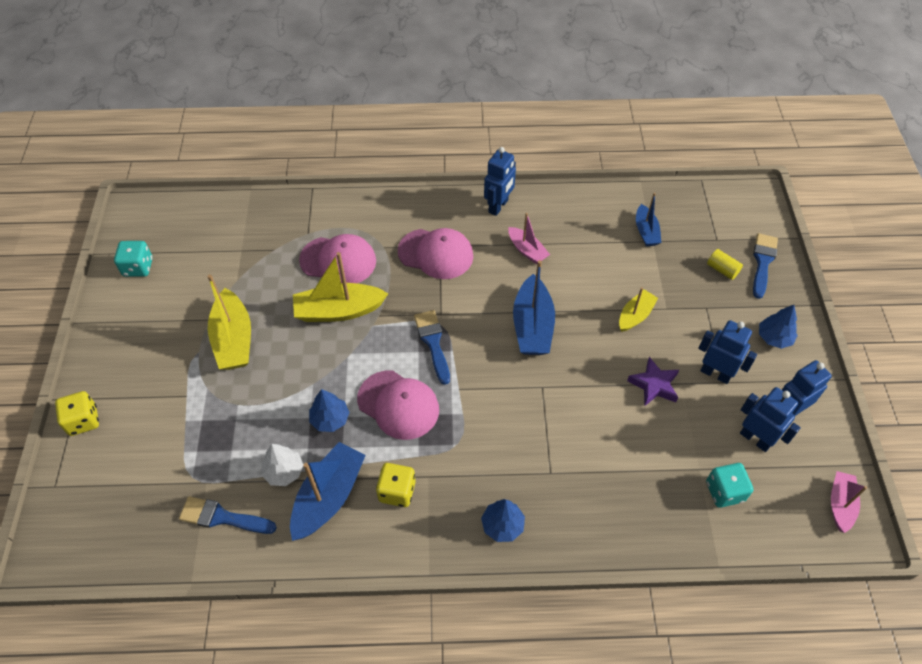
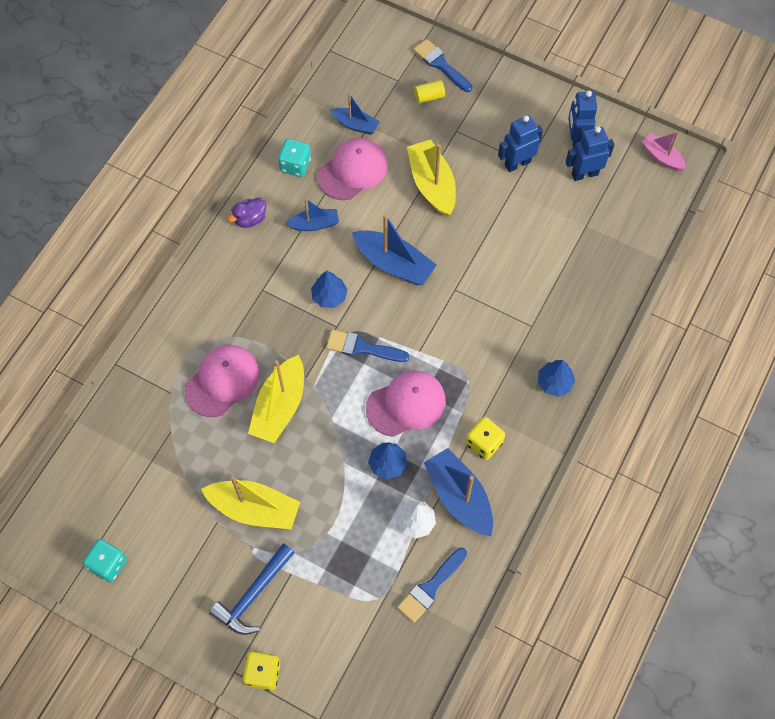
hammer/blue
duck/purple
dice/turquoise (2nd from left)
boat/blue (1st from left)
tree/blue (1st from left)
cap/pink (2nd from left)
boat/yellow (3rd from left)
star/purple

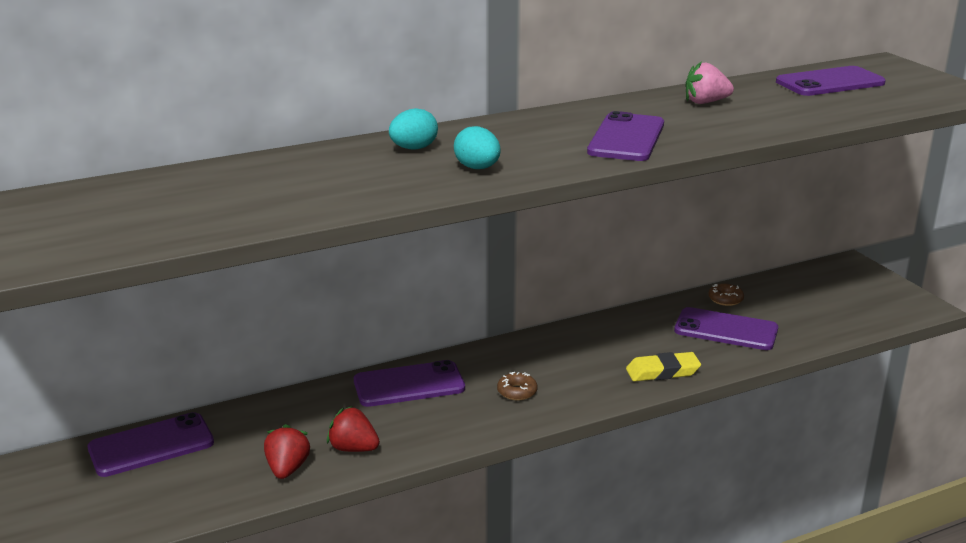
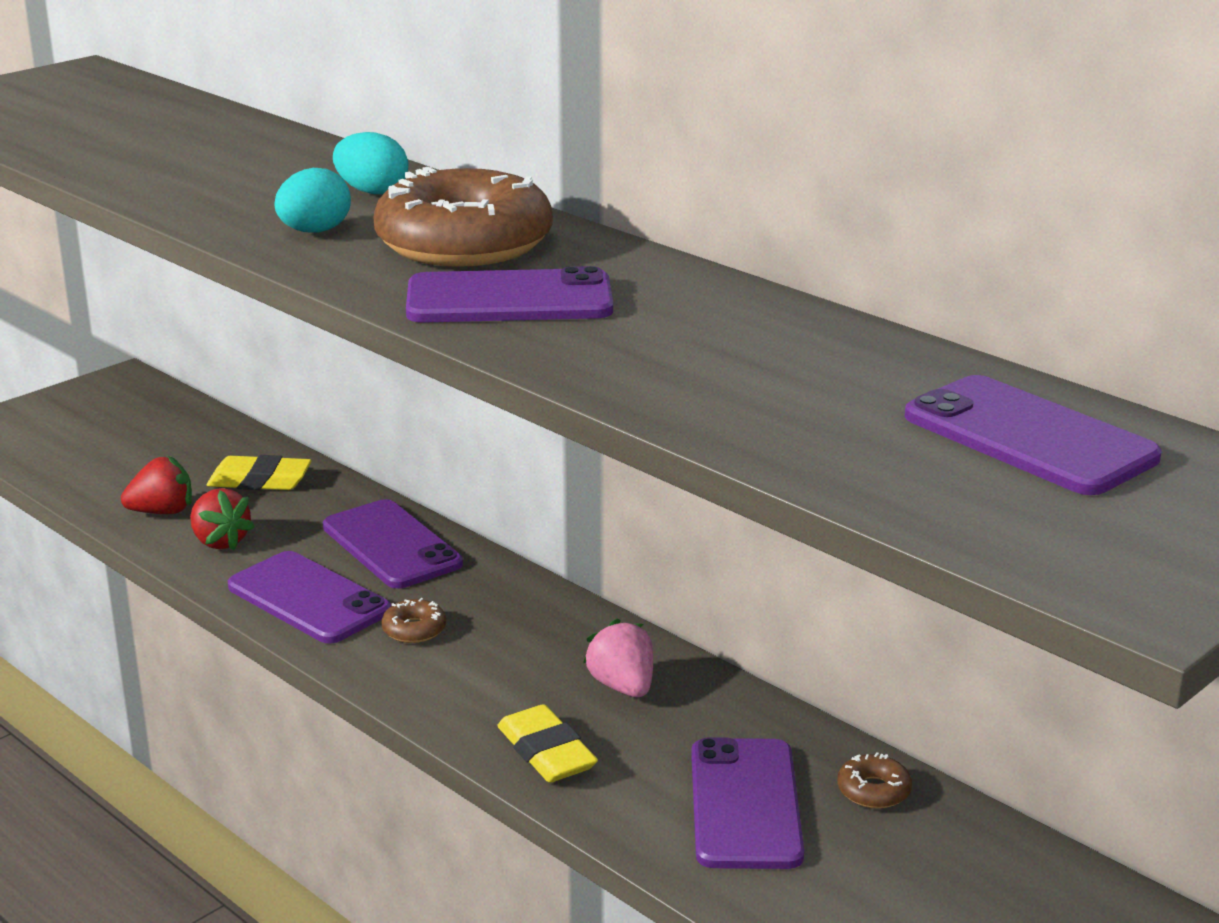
strawberry/red (2nd from left)
eraser/yellow (1st from left)
phone/purple (1st from left)
donut/brown (2nd from left)
strawberry/pink

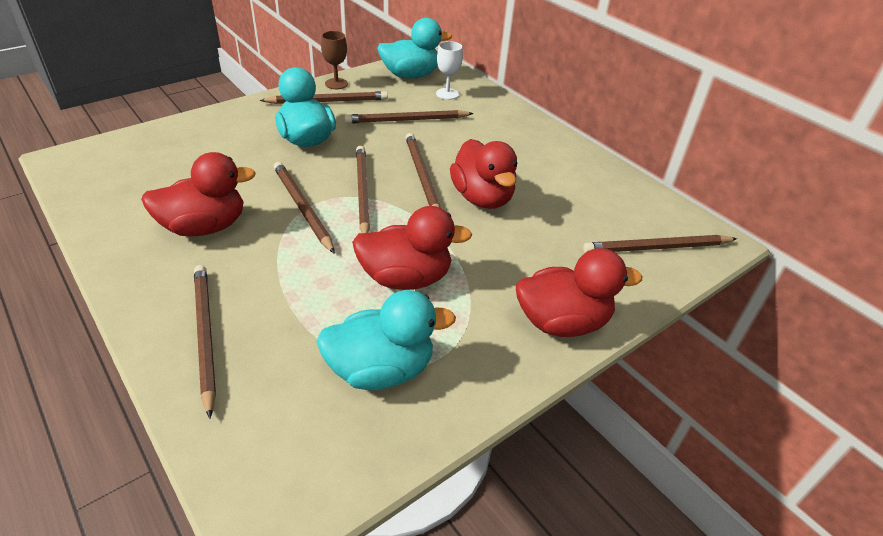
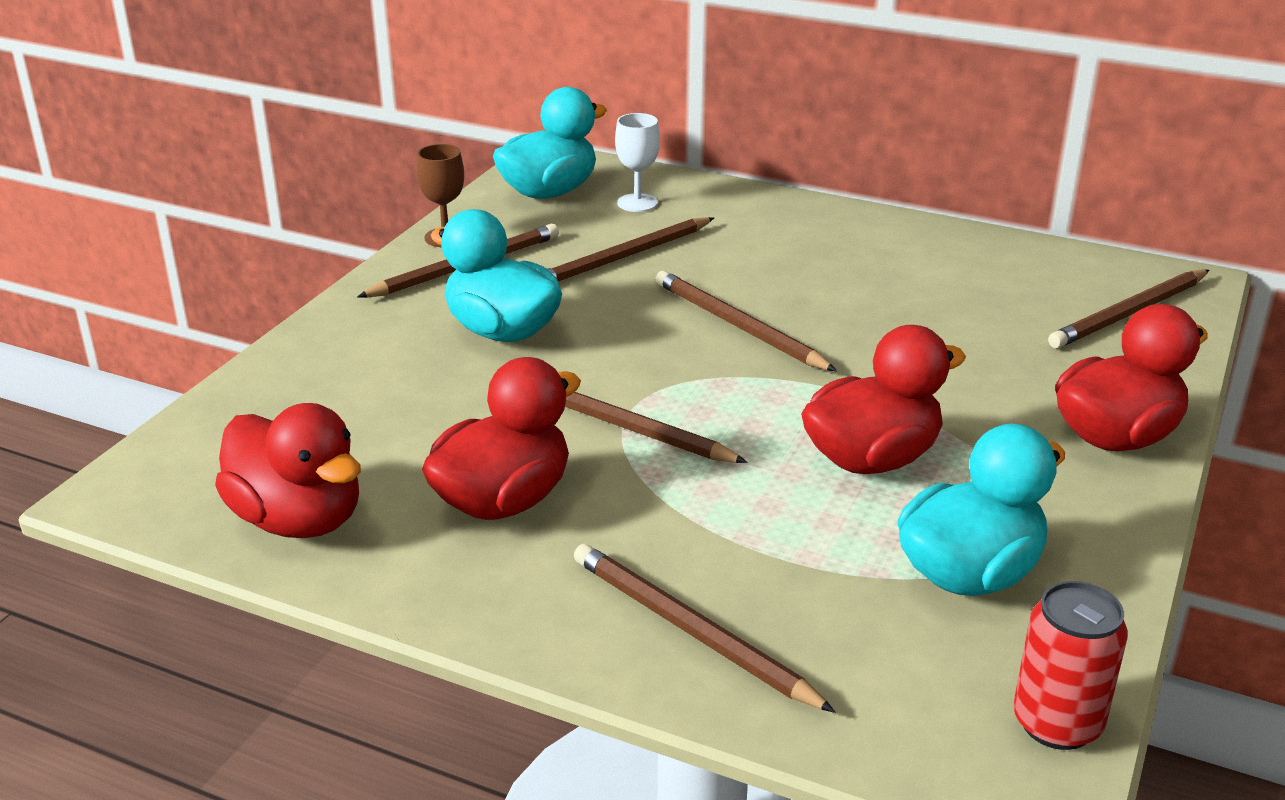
duck/red (1st from left)
can/red
pencil/brown (4th from left in the first image)

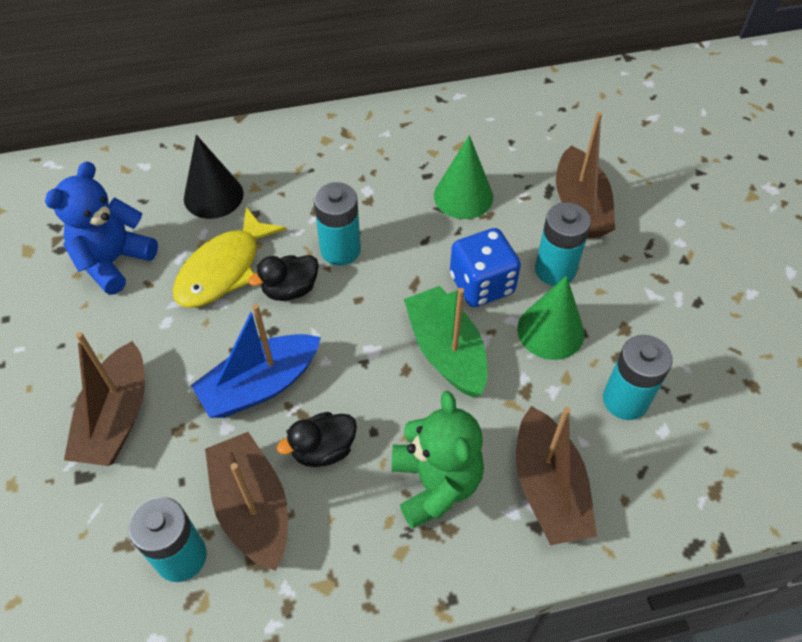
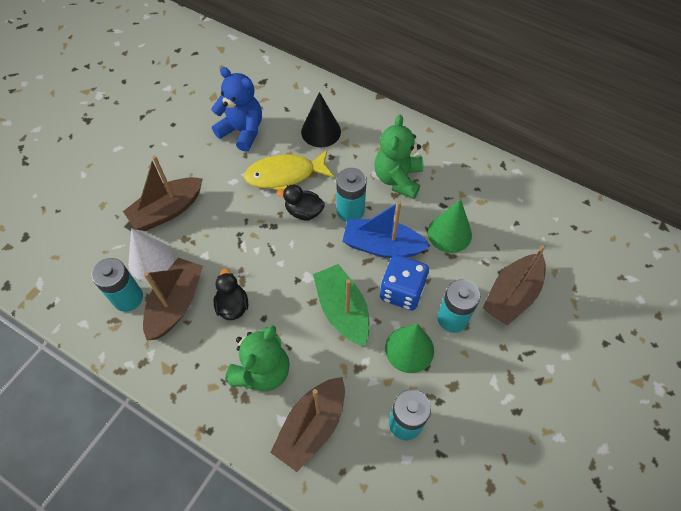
cone/white
teddy bear/blue
duck/black (1st from left)
boat/green
boat/blue
teddy bear/green (2nd from left)

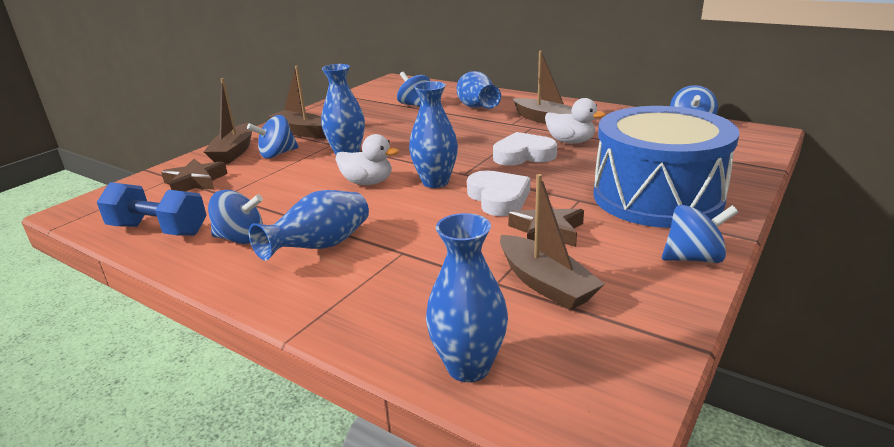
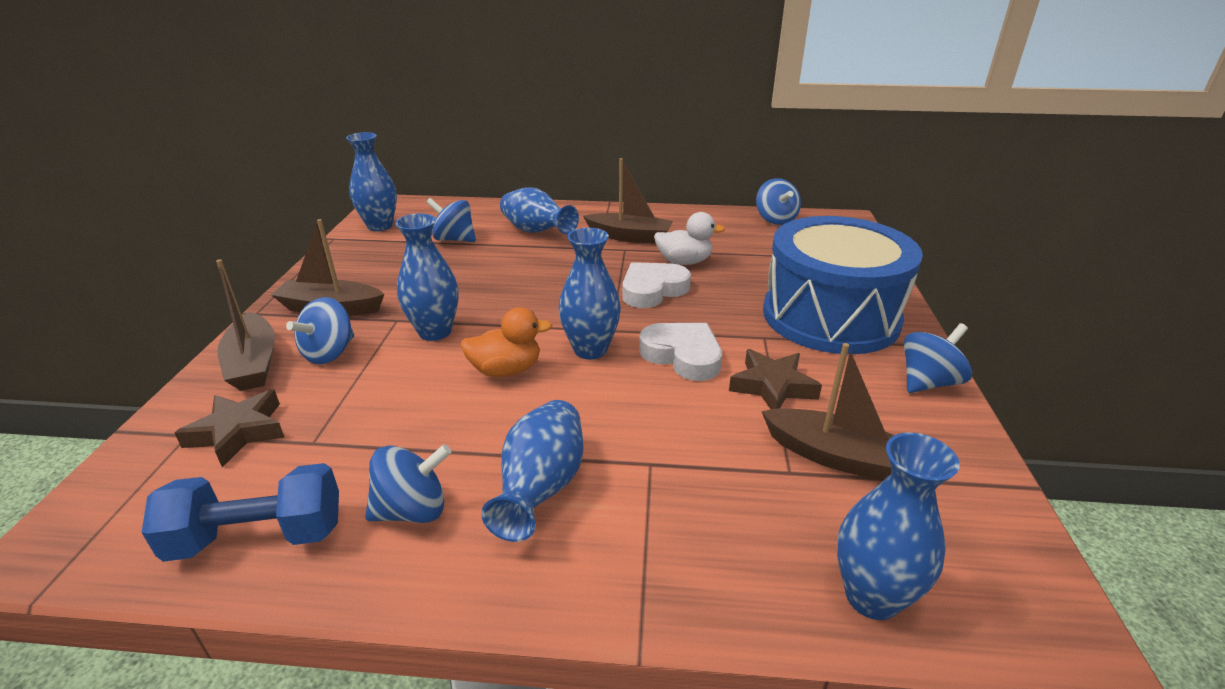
vase/blue (1st from left)
duck/orange

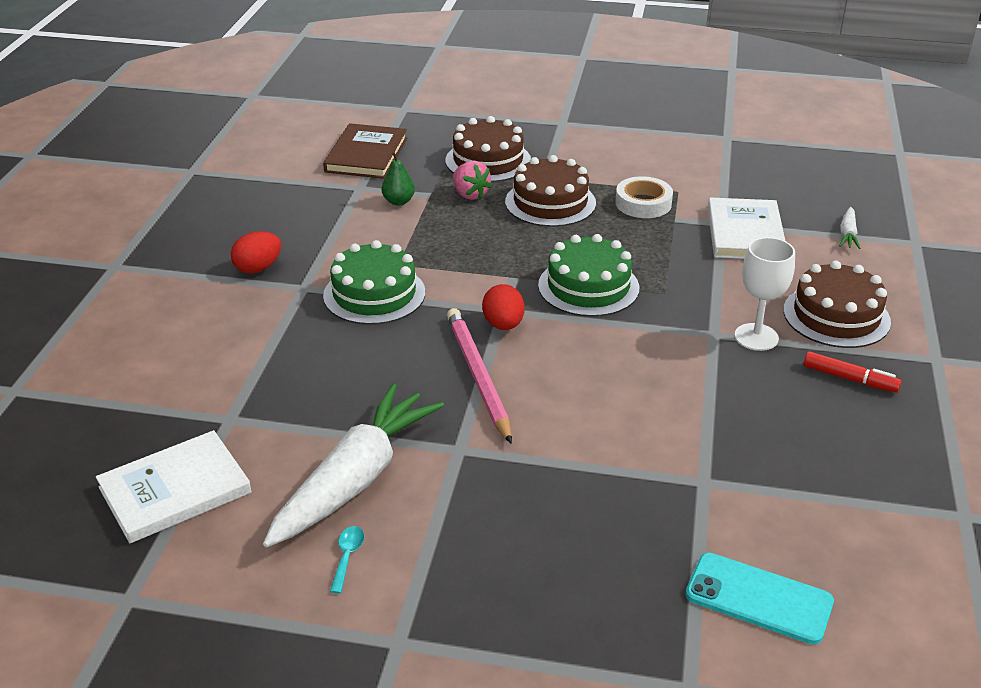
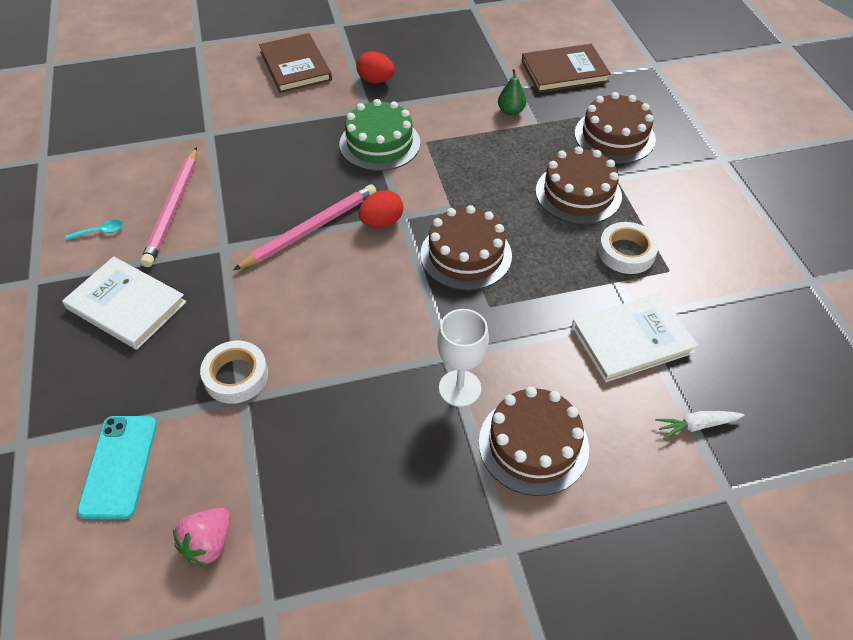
book/white (1st from left)
pencil/pink (1st from left)
strawberry/pink
tape/white (1st from left)
book/brown (1st from left)
cake/brown (1st from left)
marker/red

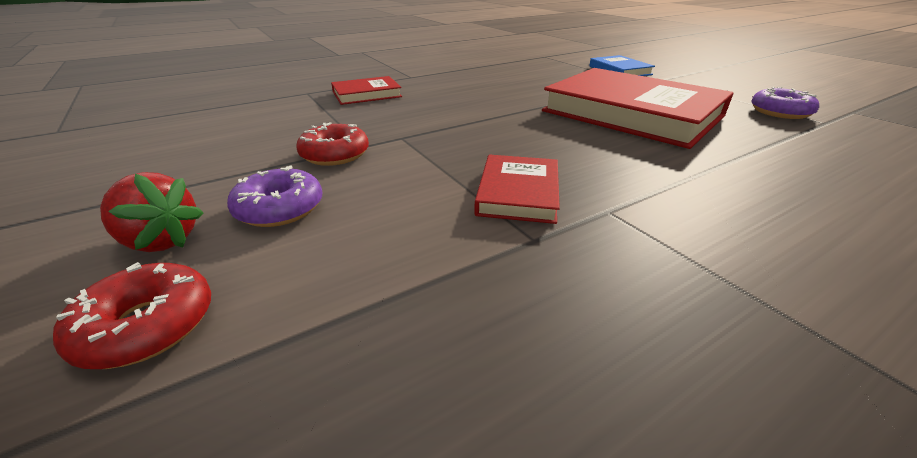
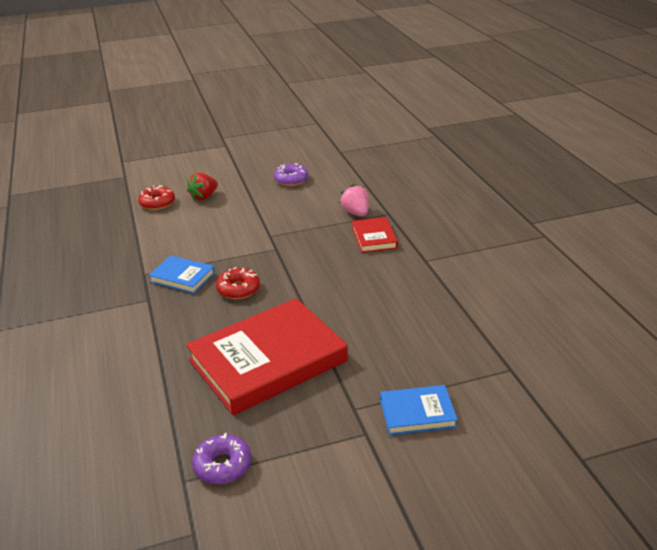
book/blue (1st from left)
donut/red (2nd from left)
donut/purple (2nd from left)
strawberry/pink

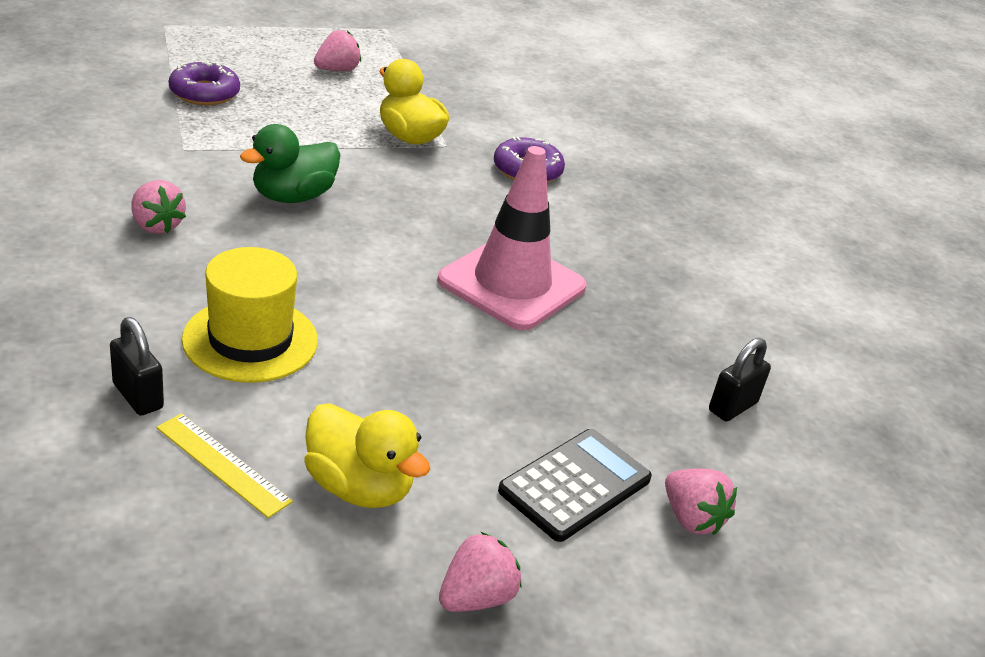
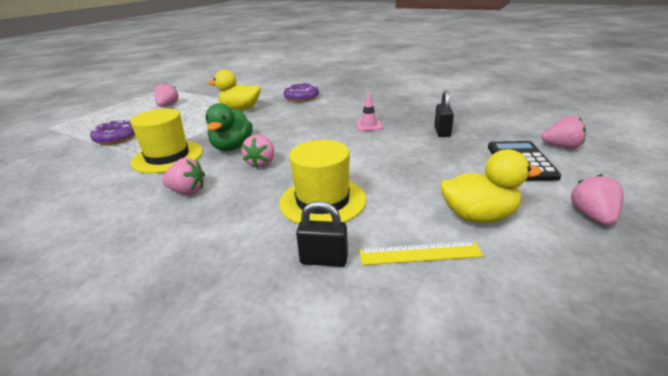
hat/yellow (1st from left)
strawberry/pink (3rd from left)
traffic cone/pink
padlock/black (2nd from left)

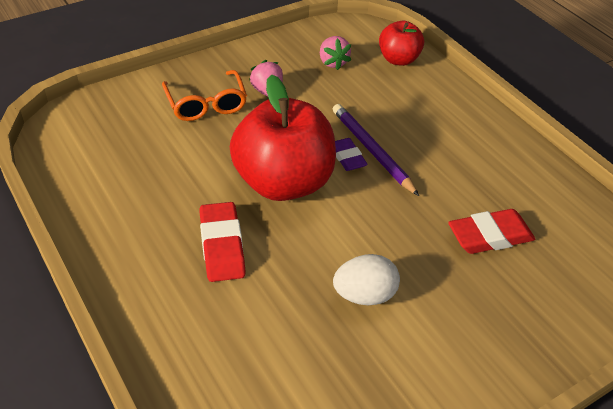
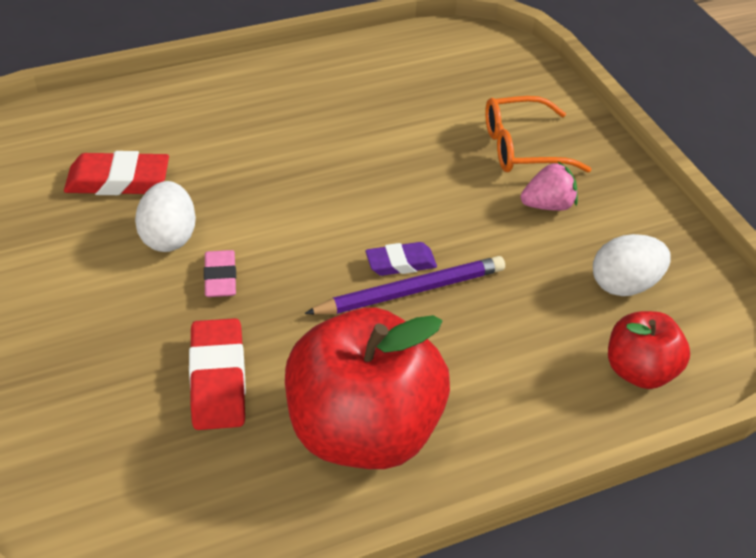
eraser/red (1st from left)
eraser/pink
apple/red (1st from left)
egg/white (2nd from left)

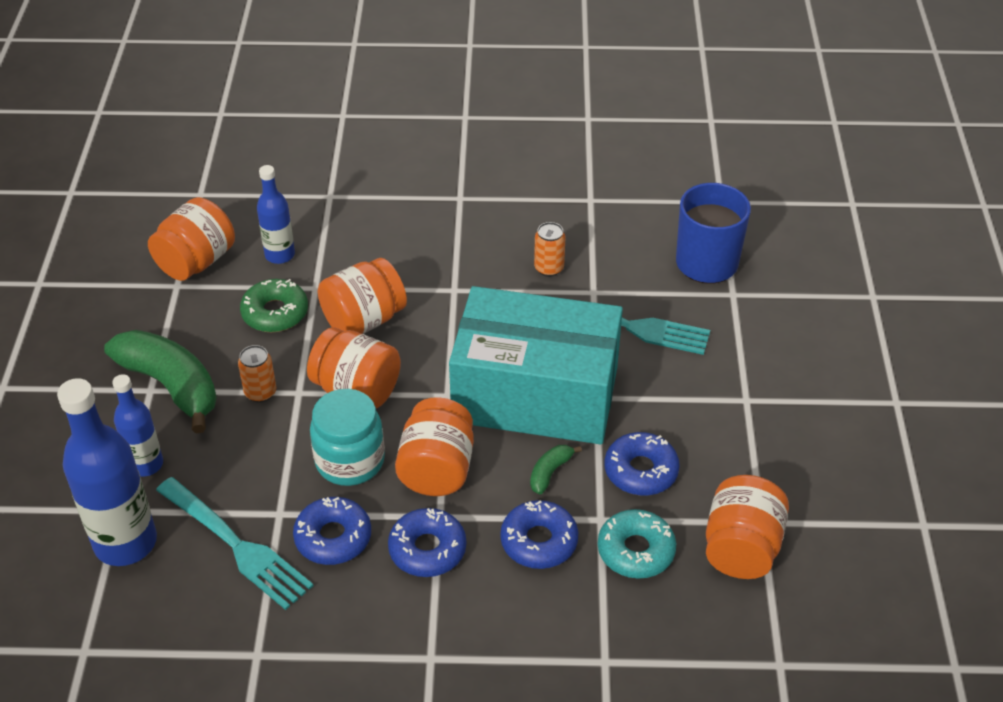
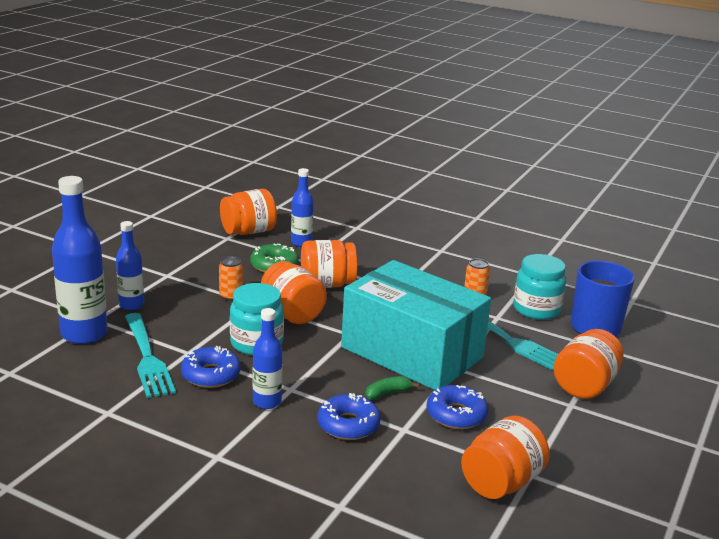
bottle/blue (3rd from left)
jar/turquoise (2nd from left)
jar/orange (5th from left)
banana/green (1st from left in the first image)
donut/turquoise

